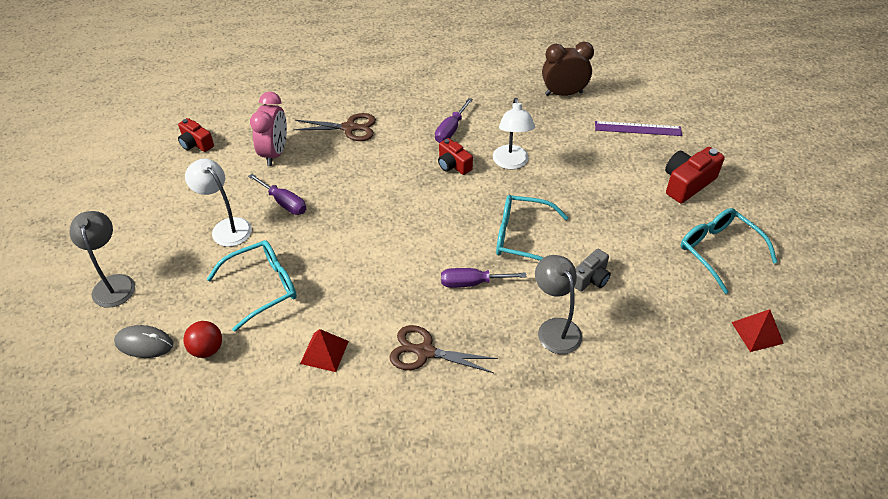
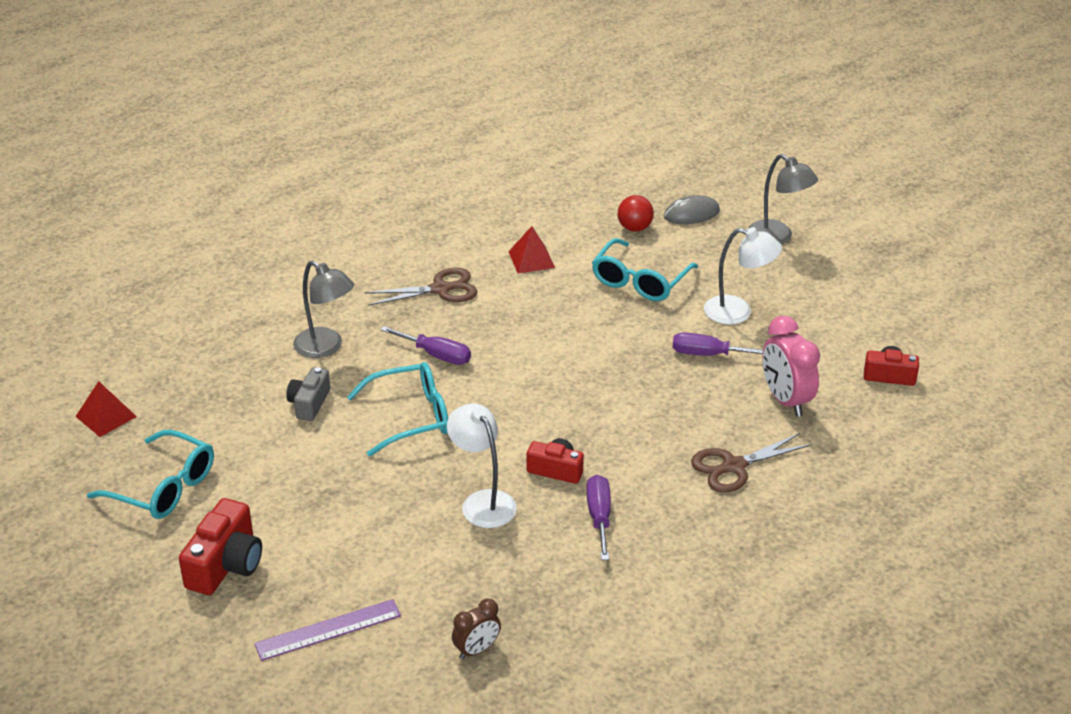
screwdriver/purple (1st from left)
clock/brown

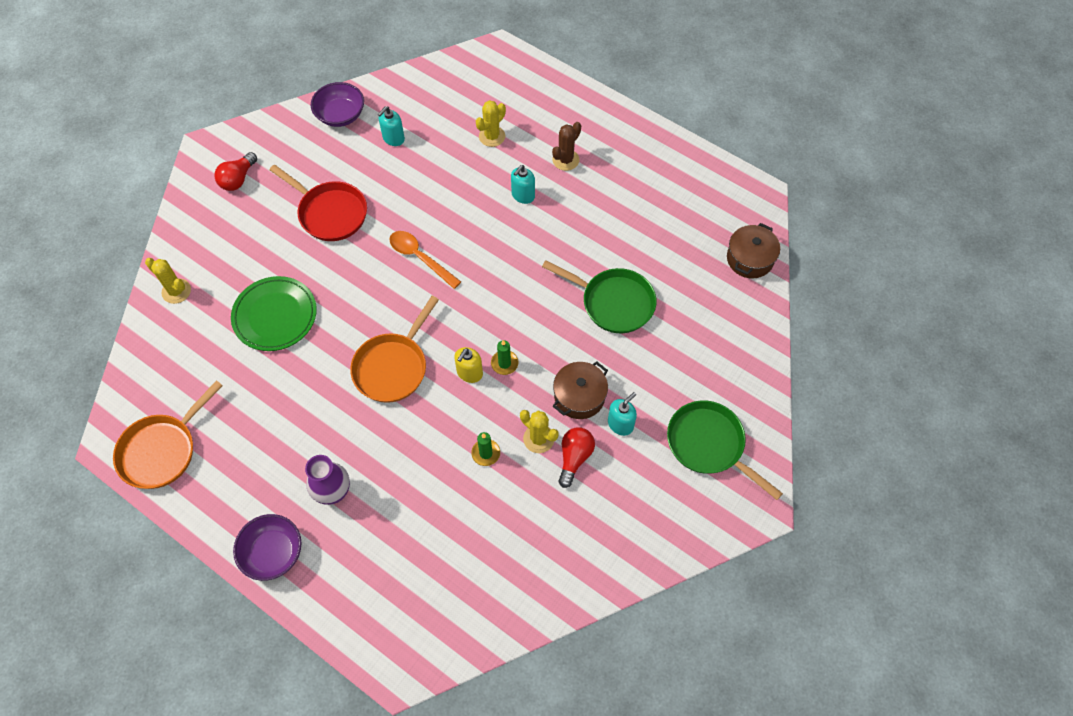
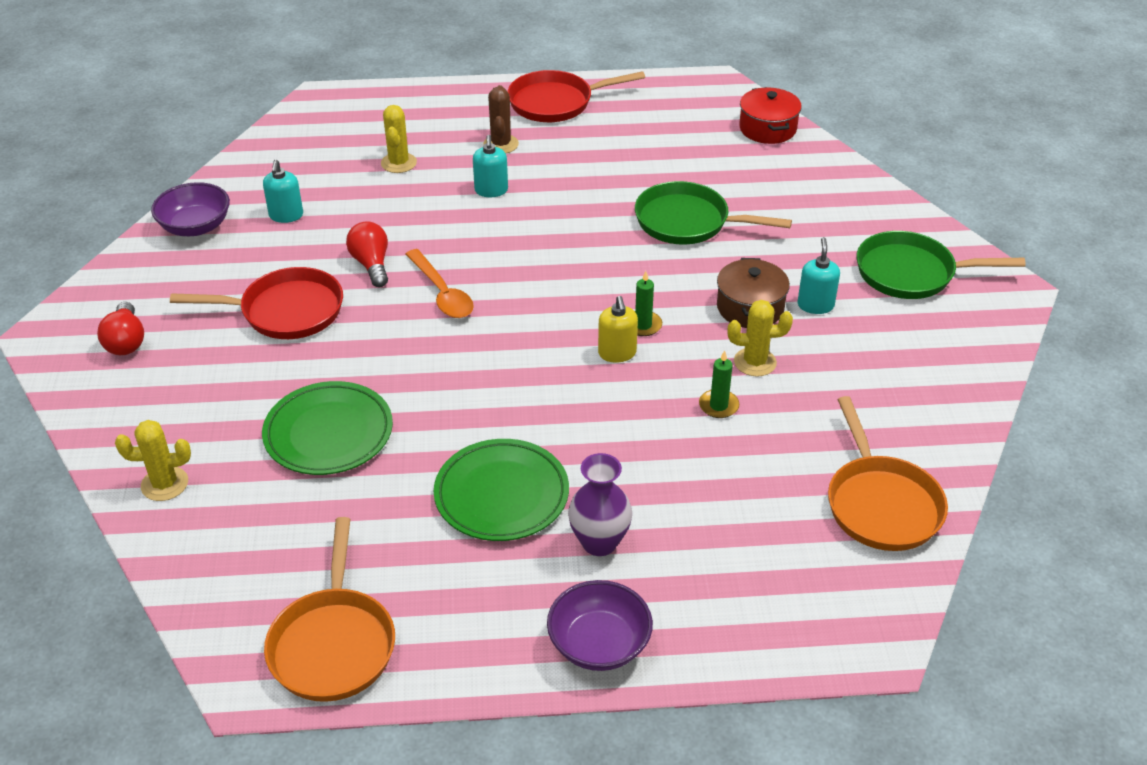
light bulb/red (2nd from left)
spoon/orange
plate/green (2nd from left)
pan/red (2nd from left)
pan/green (1st from left)
pot/red
pan/orange (2nd from left)

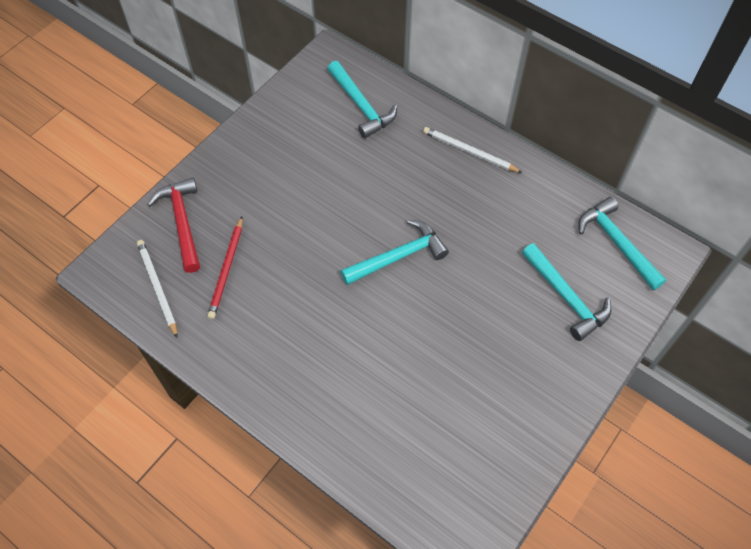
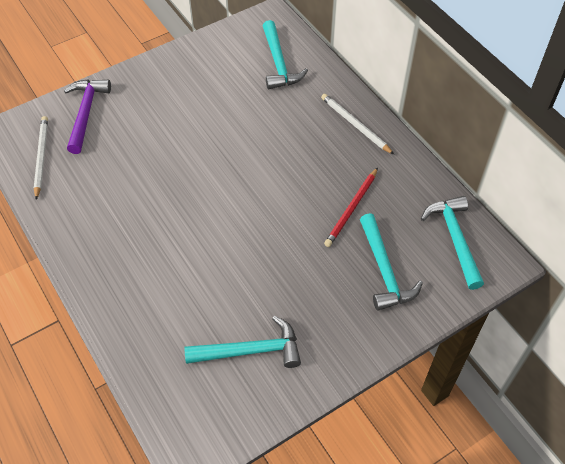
hammer/purple
hammer/turquoise (1st from left)
pencil/red

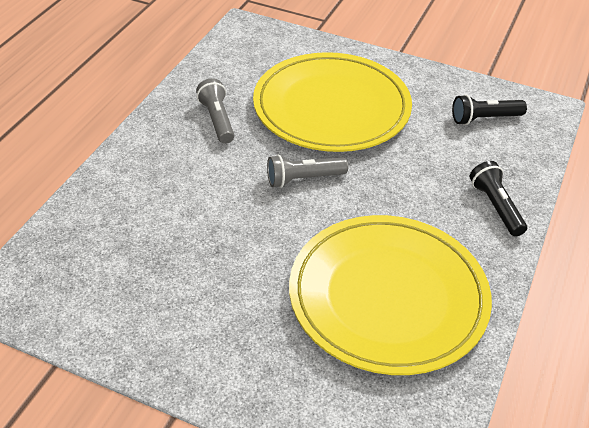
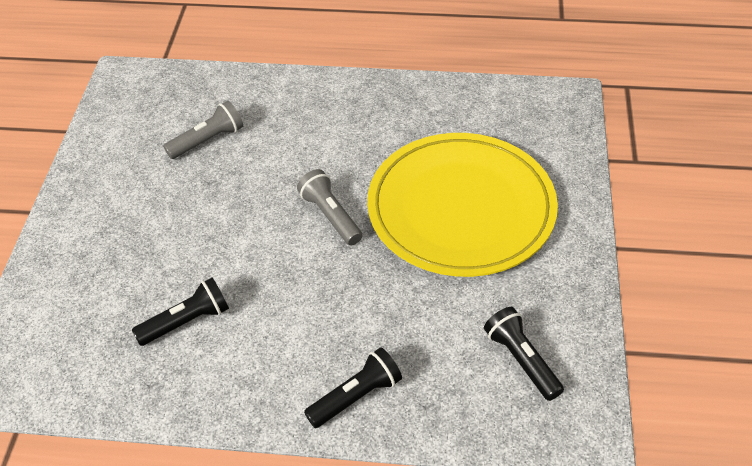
flashlight/black (1st from left)
flashlight/grey (1st from left)

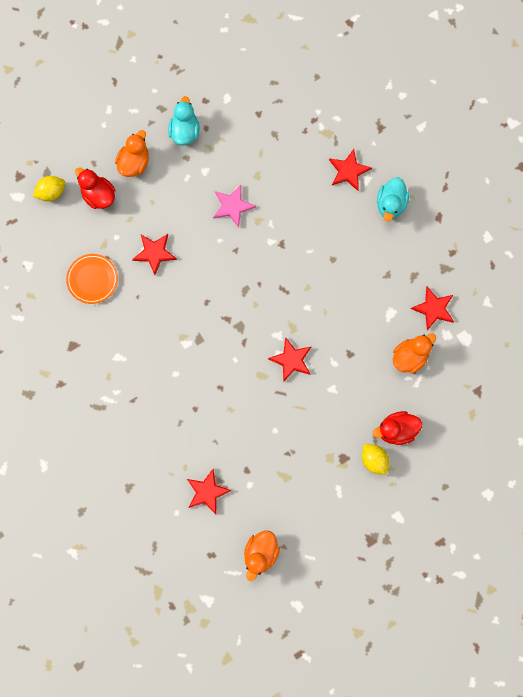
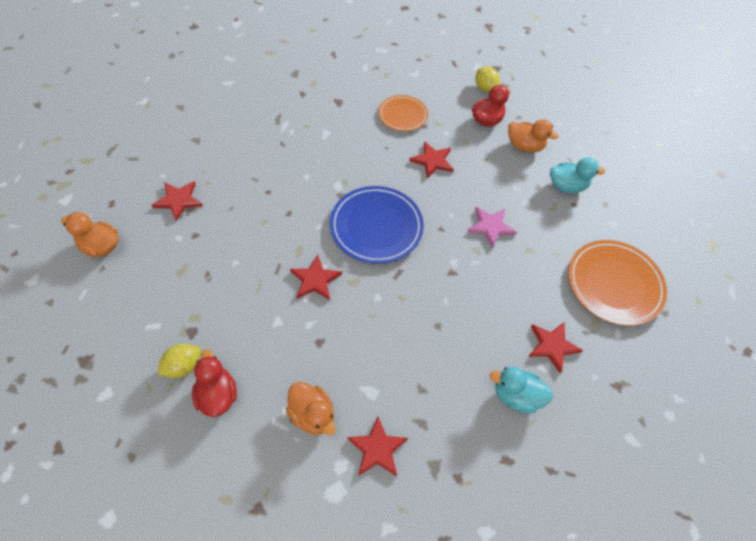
plate/blue
plate/orange (2nd from left)

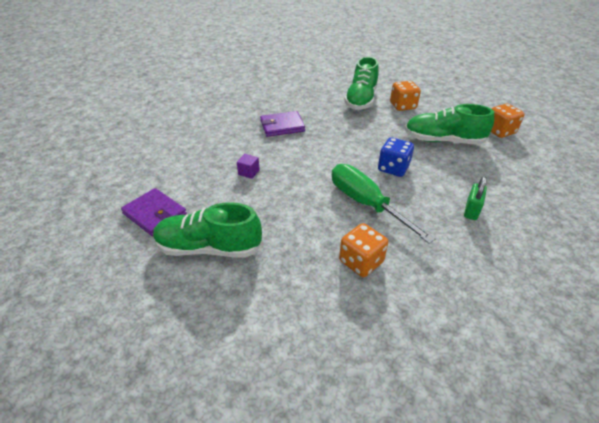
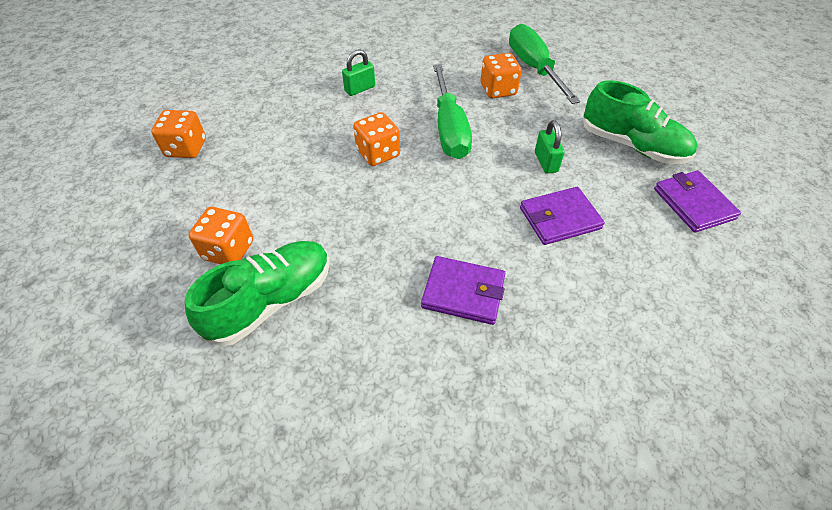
dice/orange (3rd from left)
screwdriver/green (2nd from left)
wallet/purple (2nd from left)
padlock/green (2nd from left)
shoe/green (3rd from left in the first image)

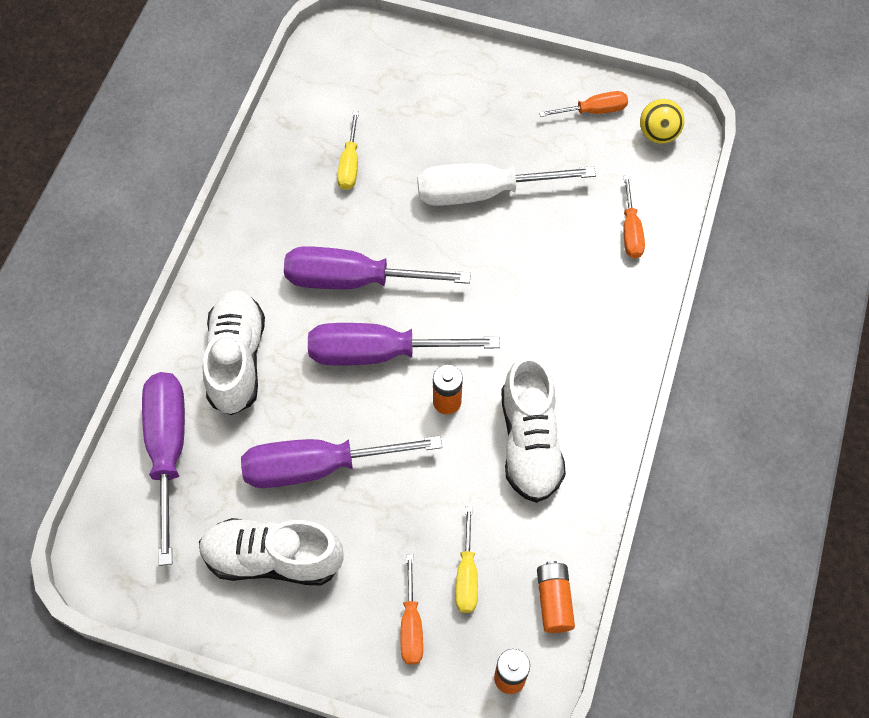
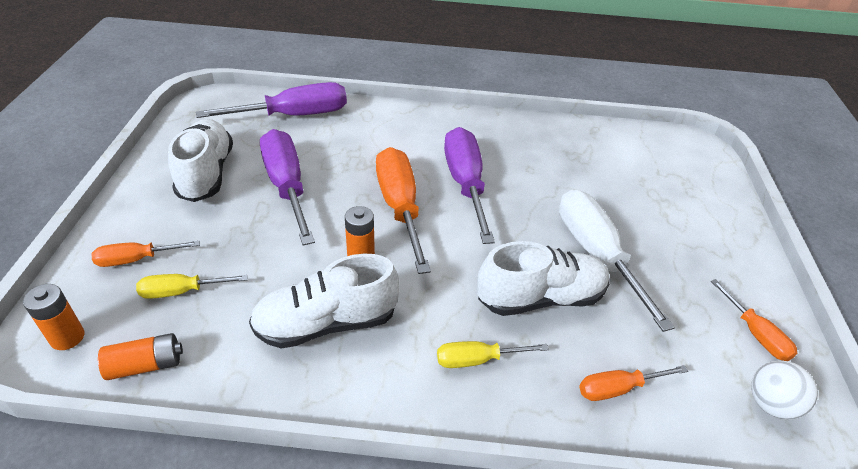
screwdriver/orange (2nd from left)
screwdriver/yellow (2nd from left)
shoe/white (3rd from left)
ball/white

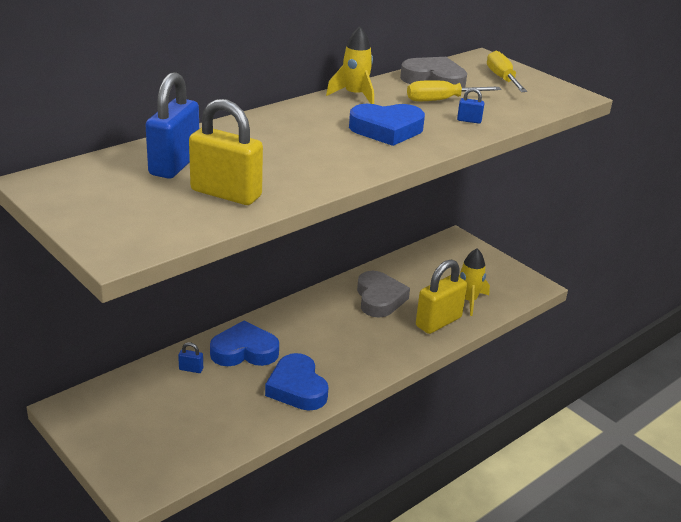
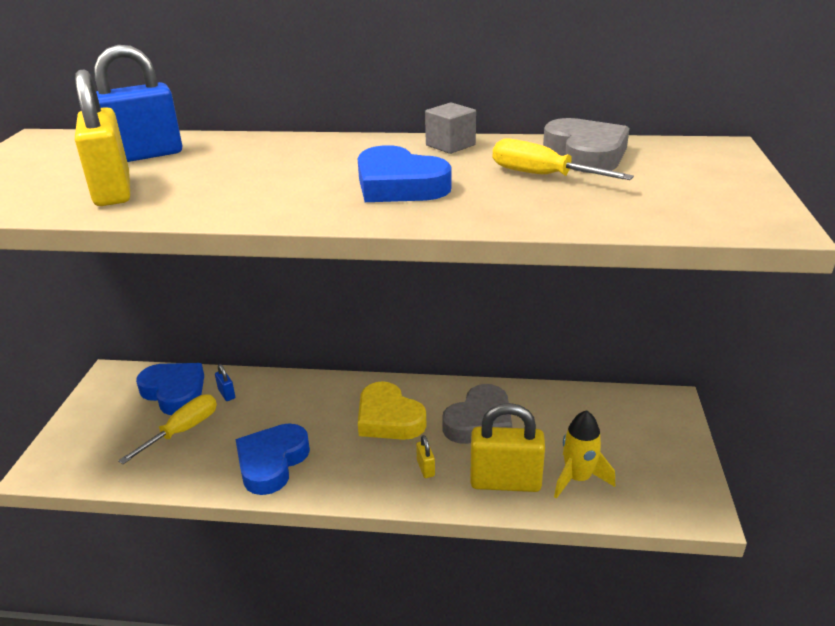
screwdriver/yellow (1st from left)
heart/blue (1st from left)
heart/yellow
padlock/yellow (2nd from left)
cube/grey
padlock/blue (3rd from left in the first image)

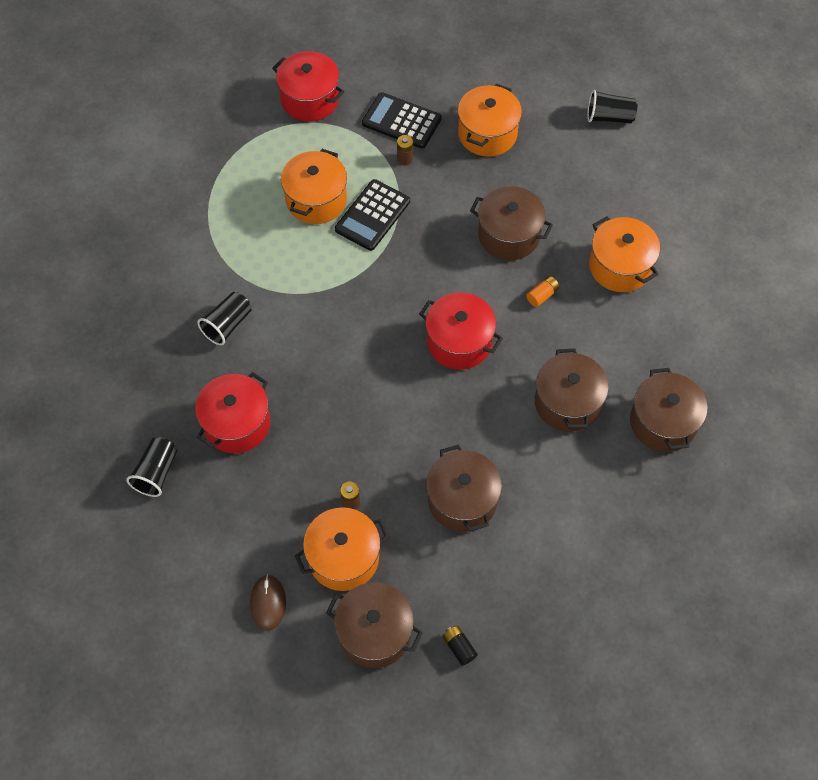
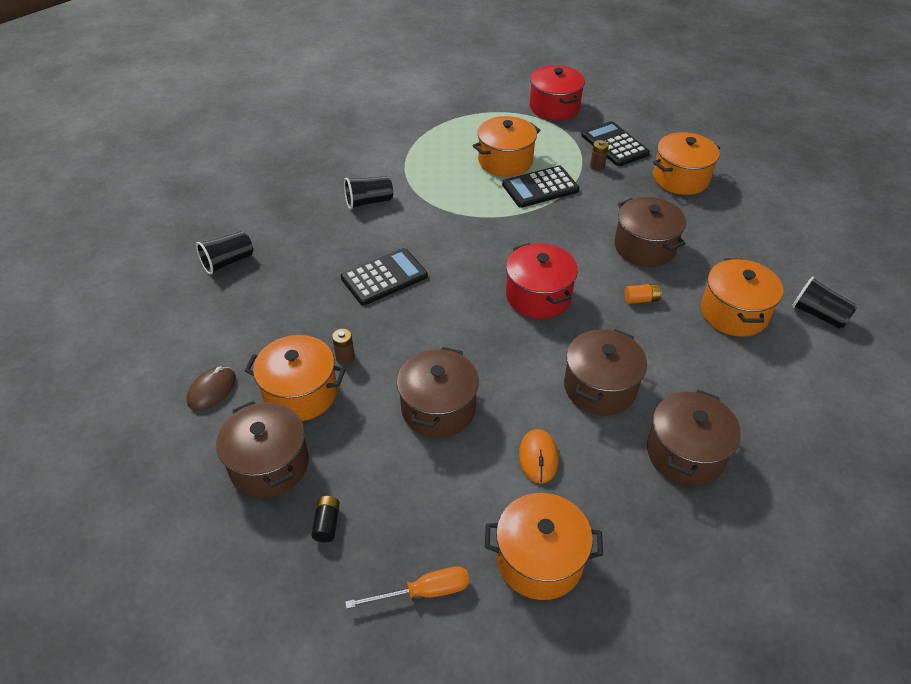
calculator/black (1st from left)
screwdriver/orange
pot/orange (3rd from left)
mouse/orange
cup/black (3rd from left)
pot/red (1st from left in the first image)

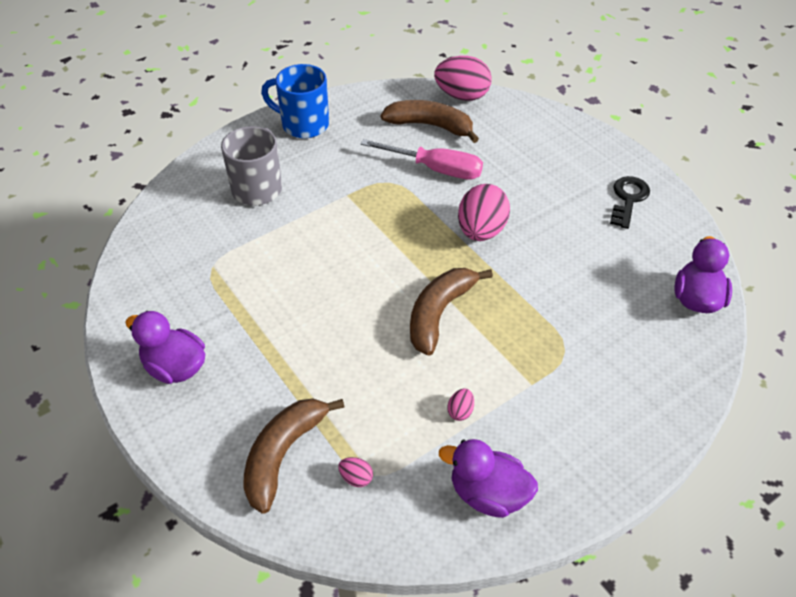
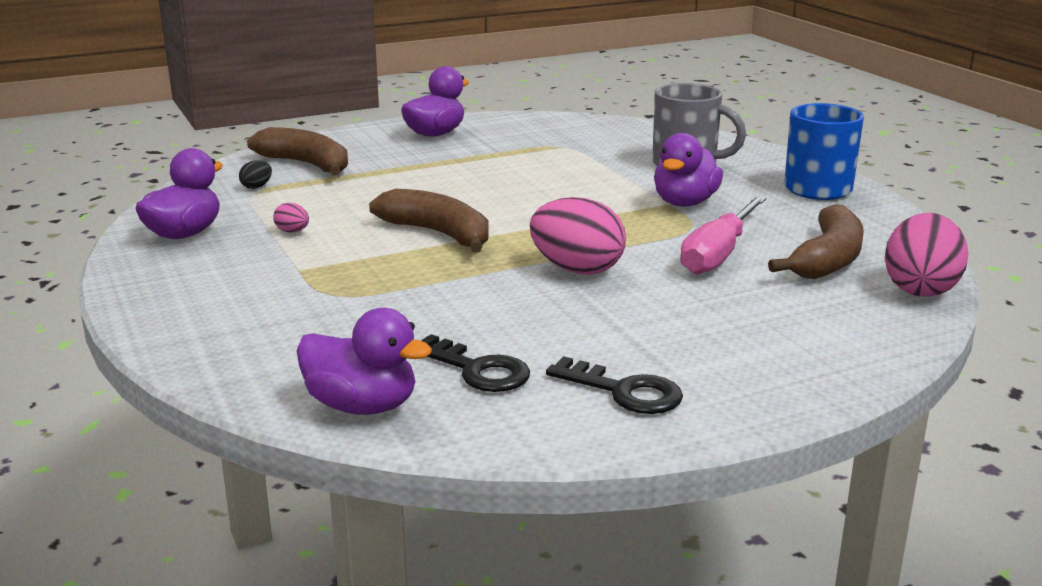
egg/black
key/black (1st from left)
duck/purple (4th from left)

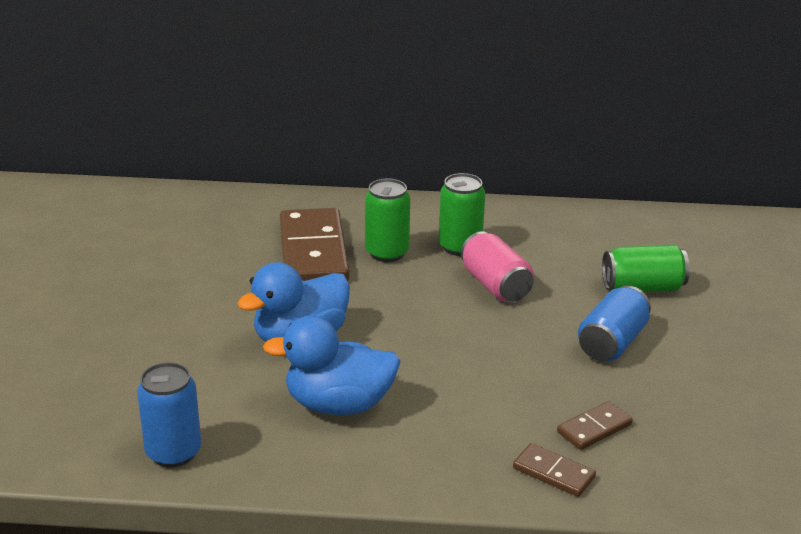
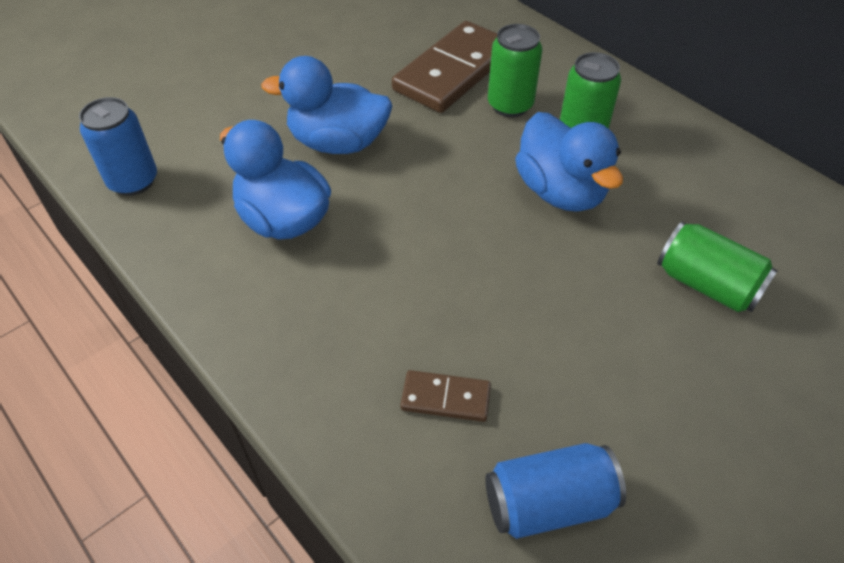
can/blue (2nd from left)
duck/blue (3rd from left)
domino/brown (2nd from left in the first image)

